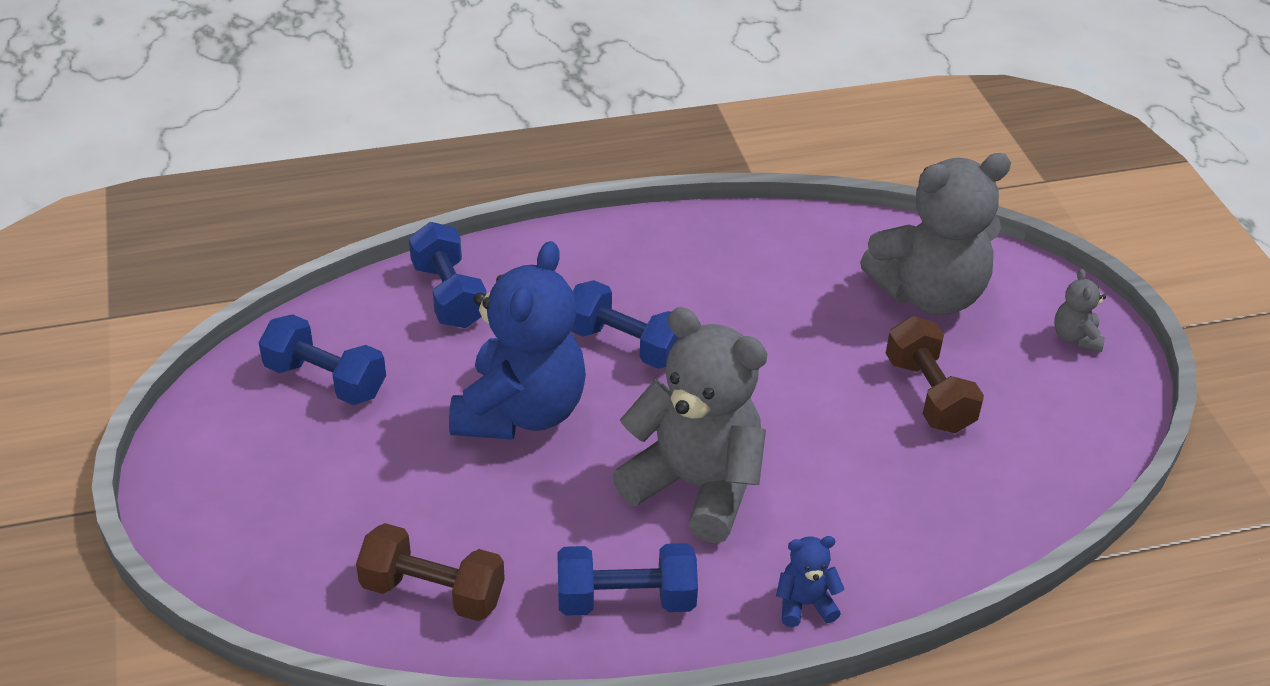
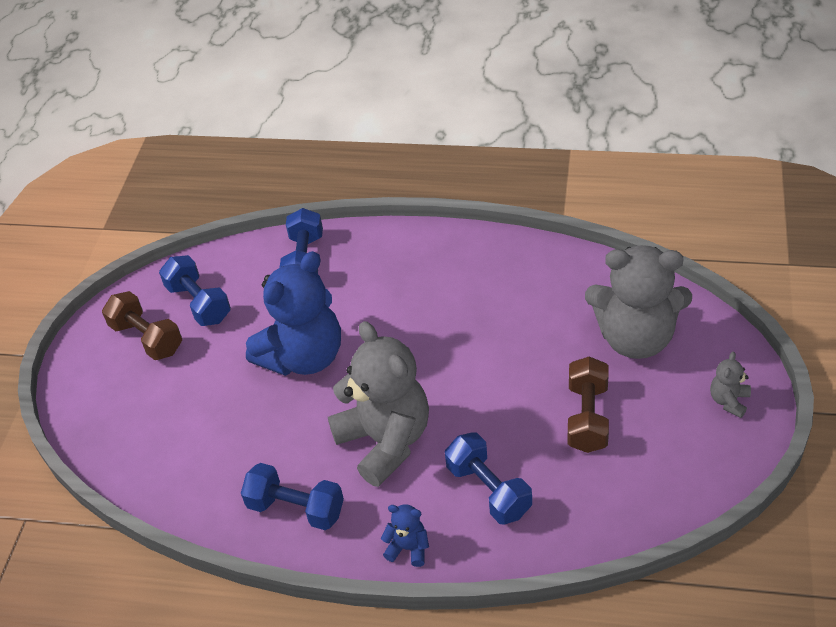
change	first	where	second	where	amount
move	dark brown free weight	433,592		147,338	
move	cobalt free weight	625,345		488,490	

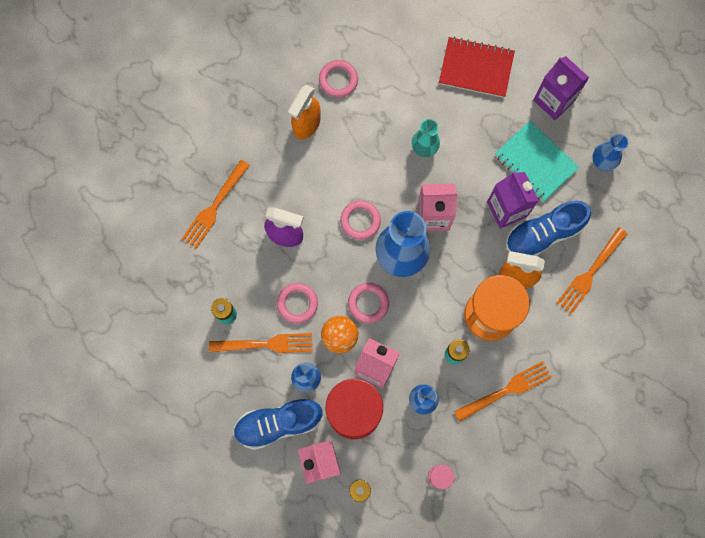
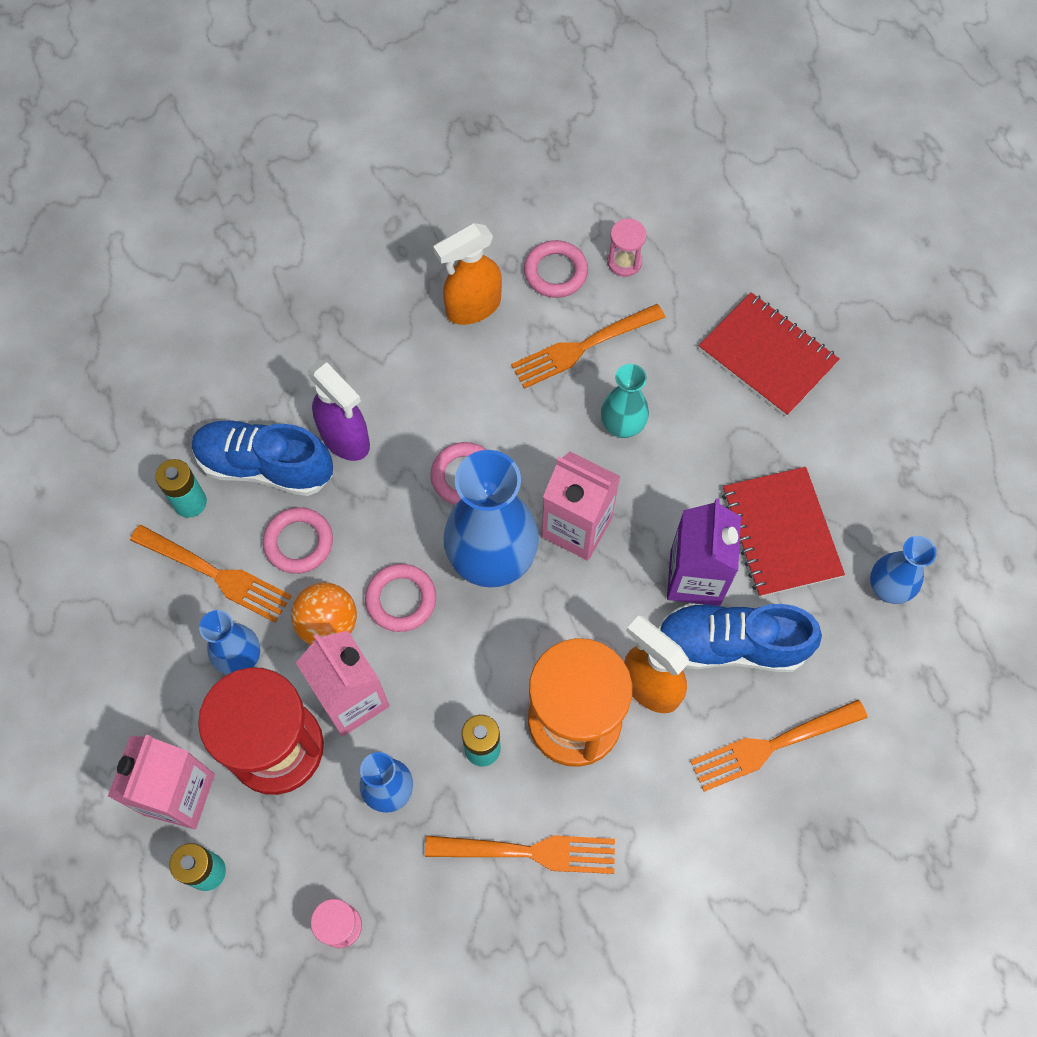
change	first	where	second	where	amount
delete	purple juice carton	554,100			
insert			rose-pink sand timer	624,262	
move	orange-coloured fork	215,206		583,346	
move	cobalt lace-up shoe	278,423		265,466	
recolor	turquoise notepad	535,162	scarlet notepad	780,533	

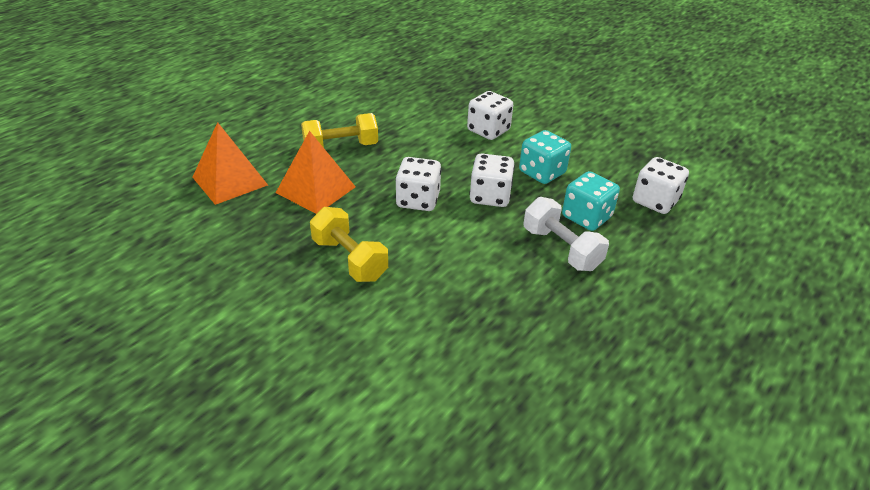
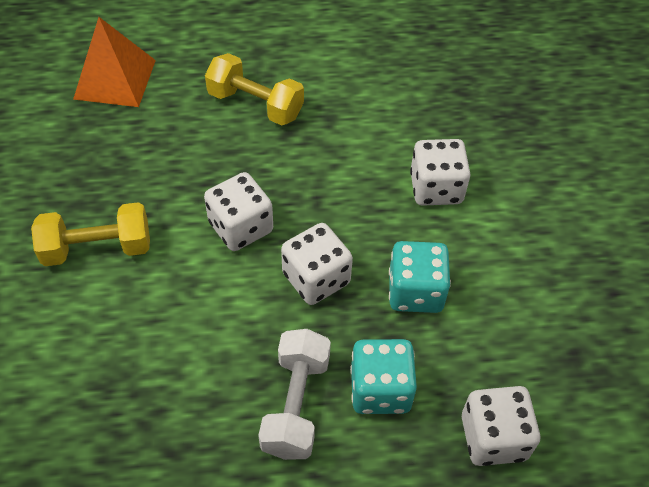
change	first	where	second	where	amount
delete	orange-coloured pyramid	315,189			
rotate	bright yellow free weight	349,259		97,248	75 degrees clockwise

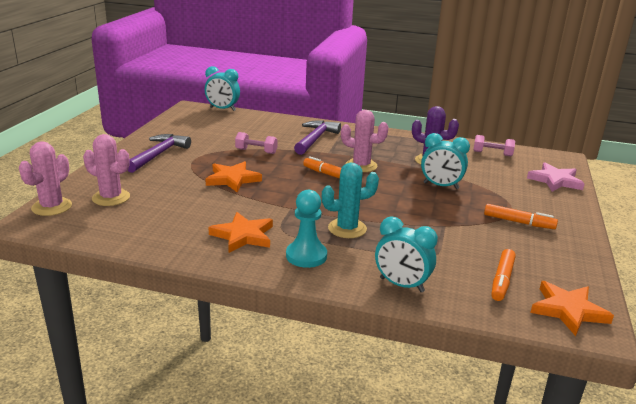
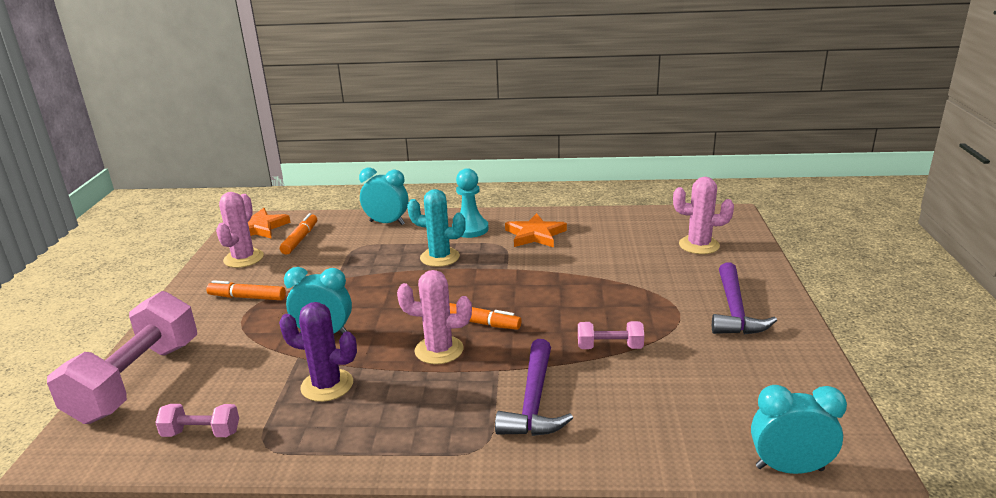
change	first	where	second	where	amount
delete	orange-coloured star shape	232,179			
move	rose-pink cactus	52,207		243,258	
replace	rose-pink star shape	555,180	rose-pink free weight	137,381	
rotate	turquoise cactus	347,228		440,257	45 degrees clockwise

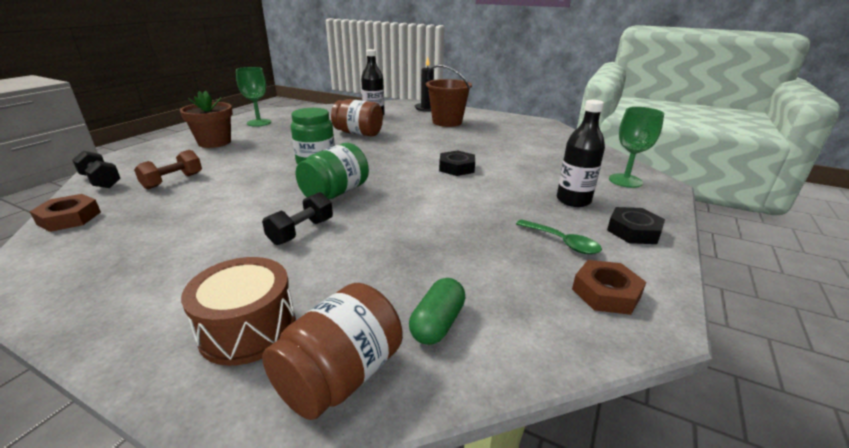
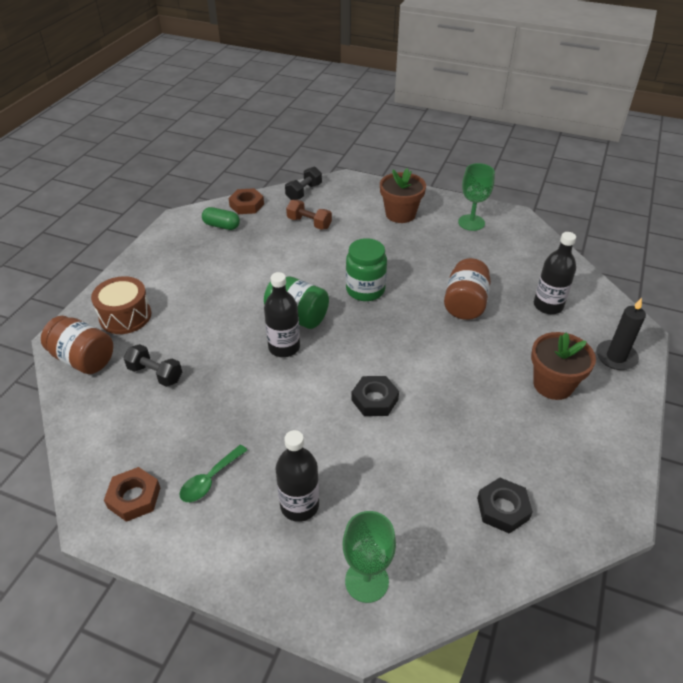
change	first	where	second	where	amount
insert			ebony flask	284,347	
move	ebony free weight	301,231		155,374	
move	leaf-green capsule	437,323		221,226	
move	ebony hexagon nut	633,231		503,508	
replace	dark brown bucket	447,122	dark brown plant pot	553,384	

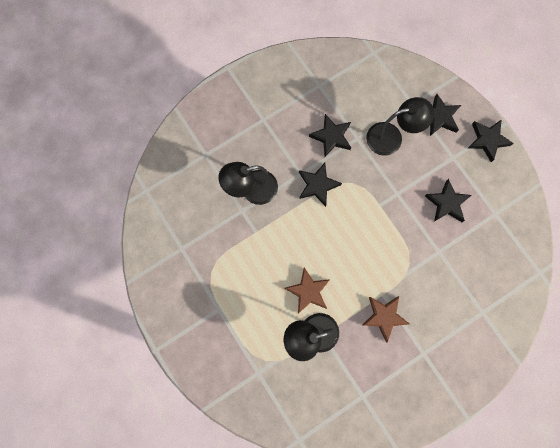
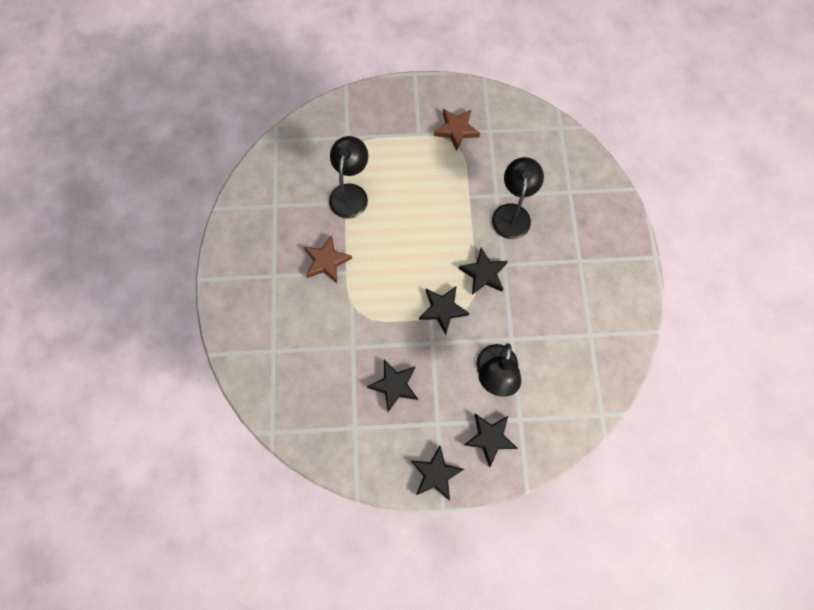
change	first	where	second	where	amount
move	dark brown star shape	308,291		456,130	
move	ebony star shape	331,137		443,309	

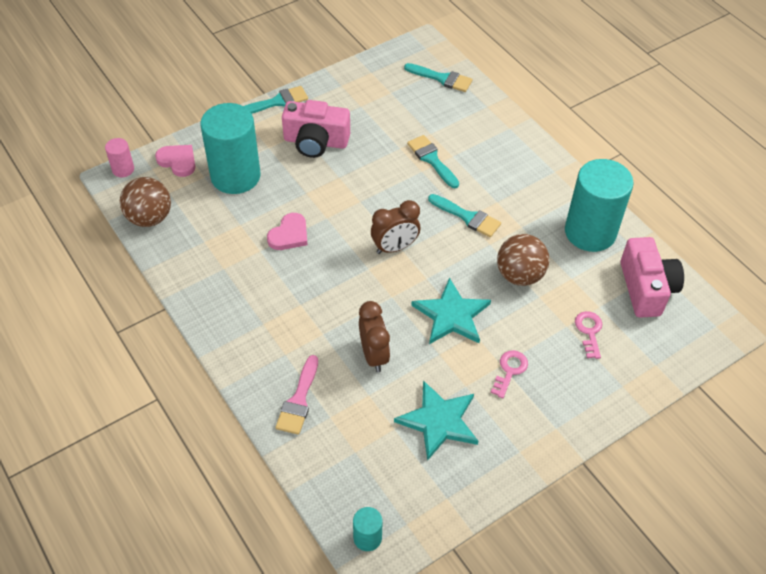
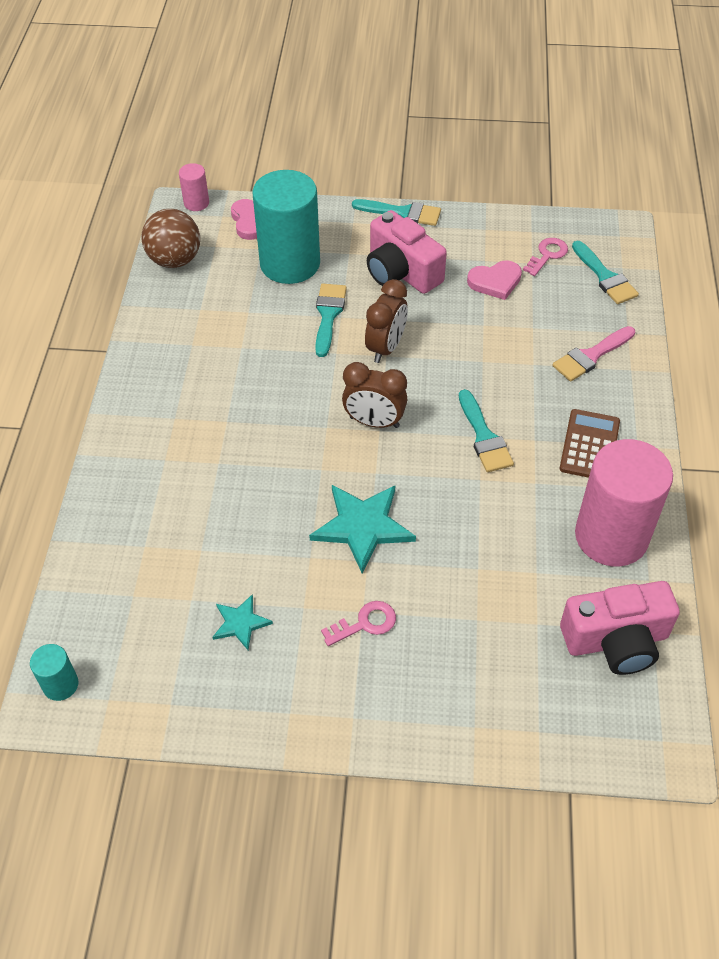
change	first	where	second	where	amount
delete	dark brown play ball	519,275			
insert			dark brown pocket calculator	590,445	
move	rose-pink heart	289,235		495,282	
move	rose-pink brush	299,400		591,356	
move	dark brown bedside clock	374,355		386,347	
move	turquoise brush	432,159		328,315	
move	rose-pink door key	589,331		547,255	
recolor	turquoise cylinder	590,232	rose-pink cylinder	611,536	
rotate	rose-pink photo camera	646,288		616,641	45 degrees clockwise
resize	turquoise star shape	439,421		240,623	x0.55

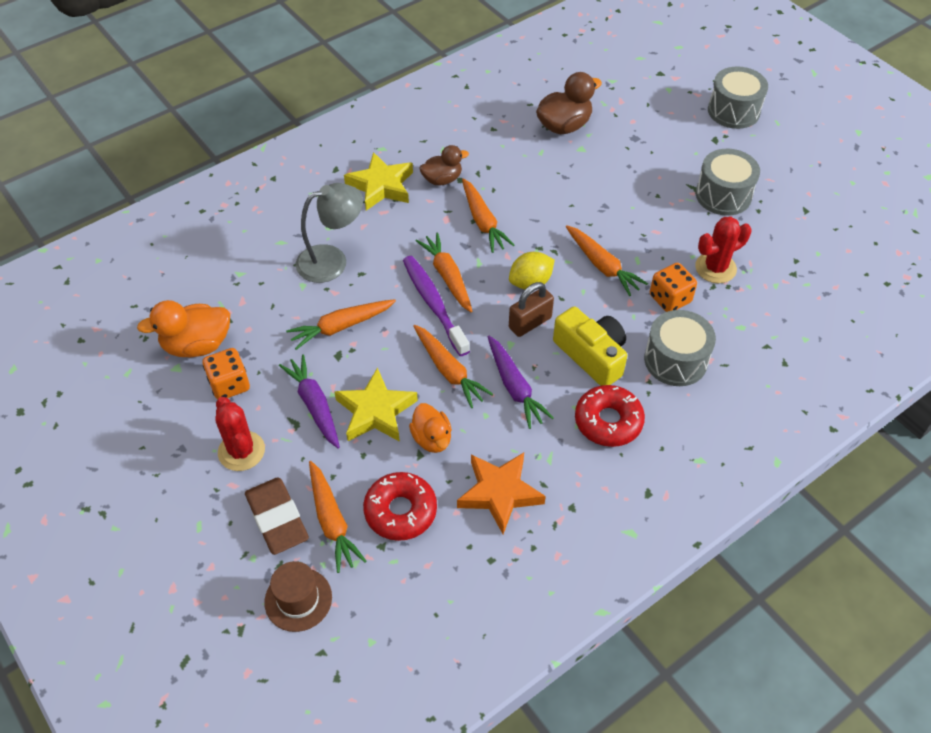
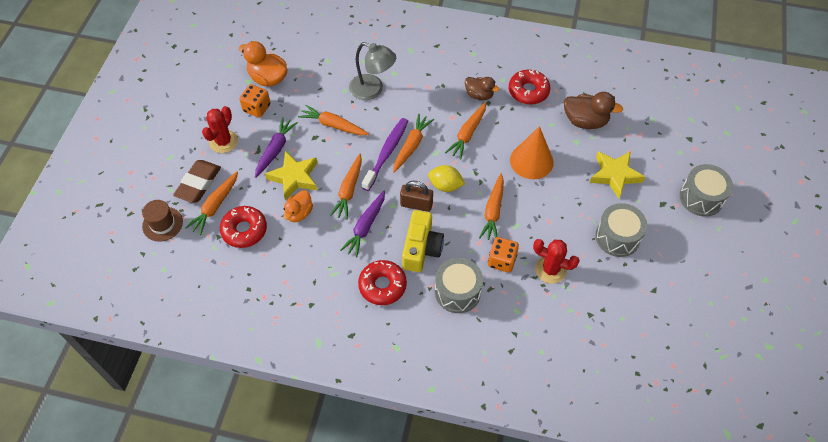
change	first	where	second	where	amount
delete	orange-coloured star shape	499,493			
insert			scarlet glazed donut	528,91	
insert			orange-coloured cone	531,161	
move	bright yellow star shape	381,186		615,175	

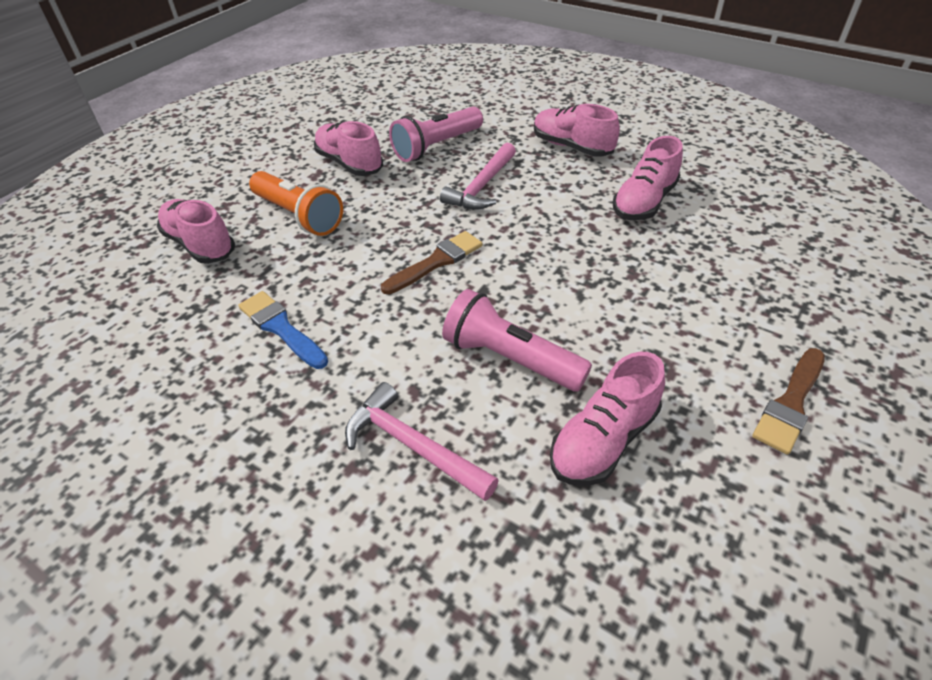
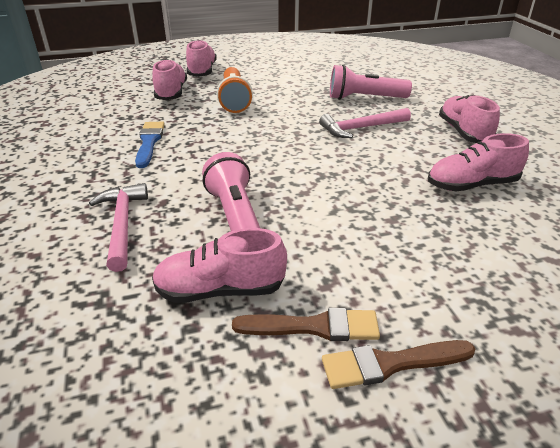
change	first	where	second	where	amount
move	rose-pink lace-up shoe	349,164		202,71	
move	dark brown brush	436,262		314,327	

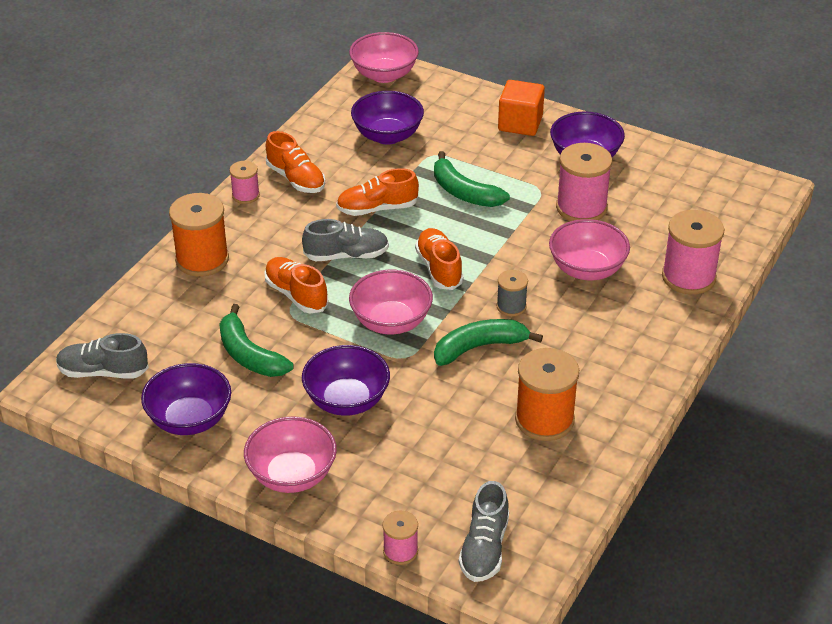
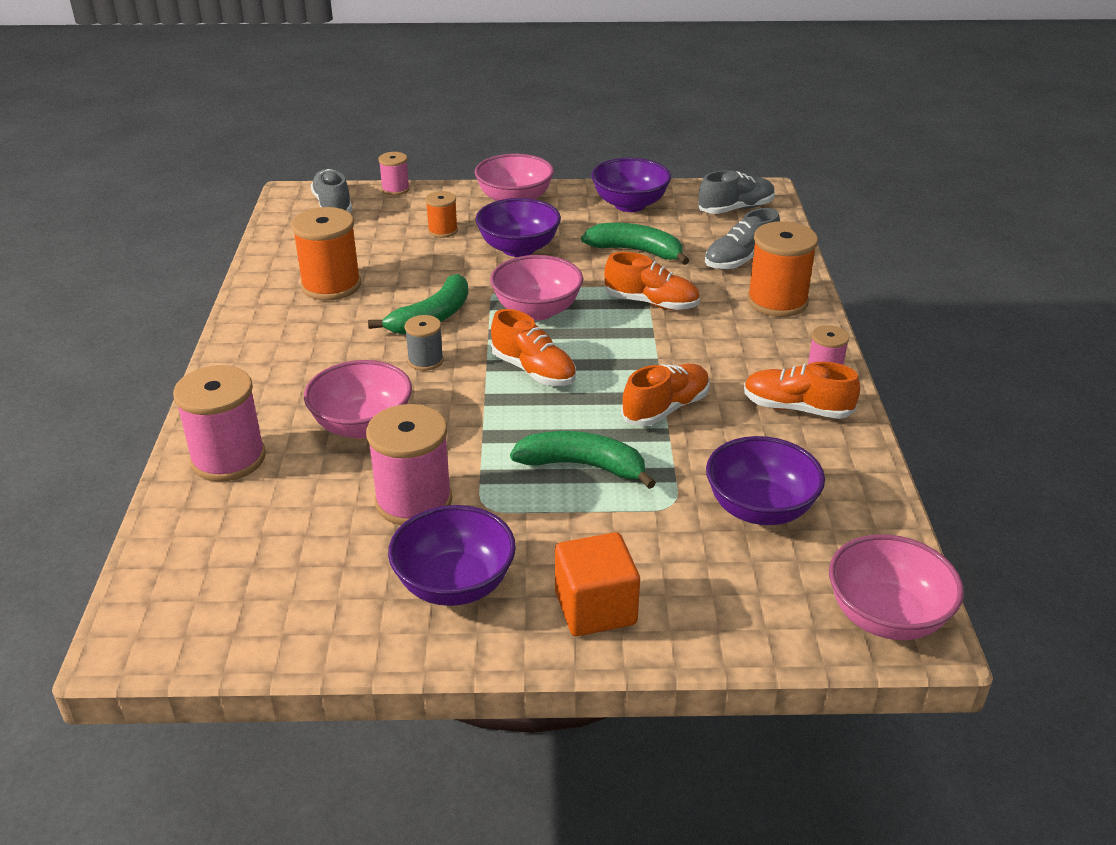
change	first	where	second	where	amount
insert			orange-coloured spool	443,230	
move	grey lace-up shoe	346,255		740,260	

